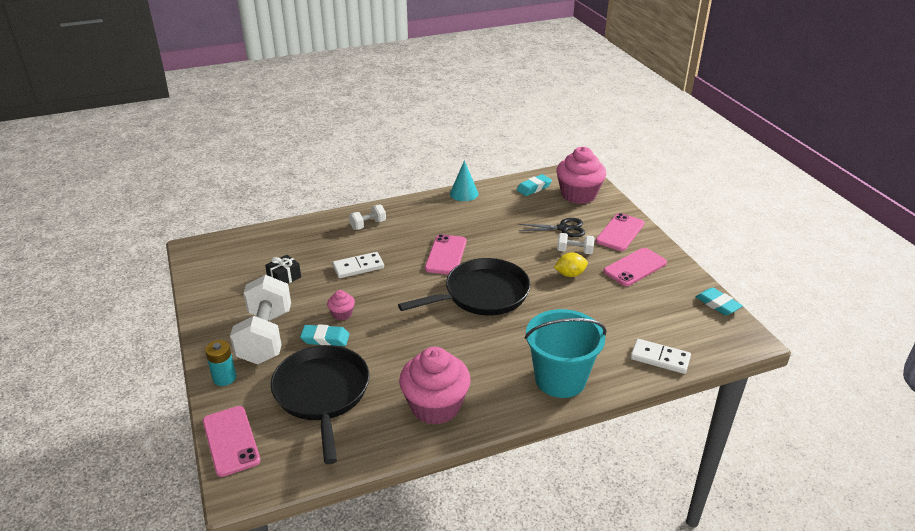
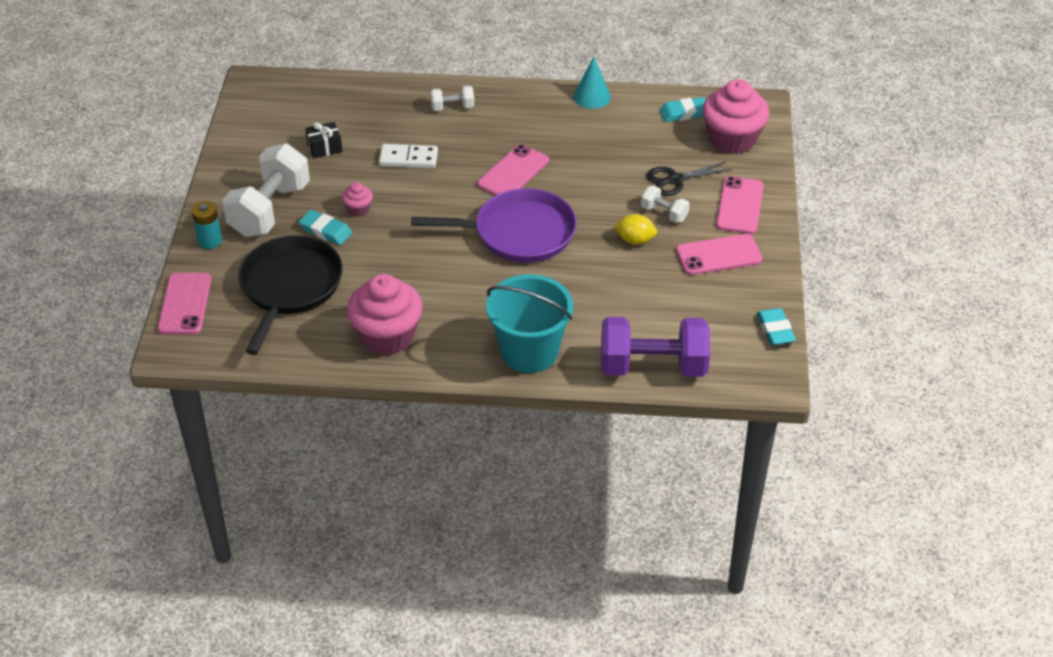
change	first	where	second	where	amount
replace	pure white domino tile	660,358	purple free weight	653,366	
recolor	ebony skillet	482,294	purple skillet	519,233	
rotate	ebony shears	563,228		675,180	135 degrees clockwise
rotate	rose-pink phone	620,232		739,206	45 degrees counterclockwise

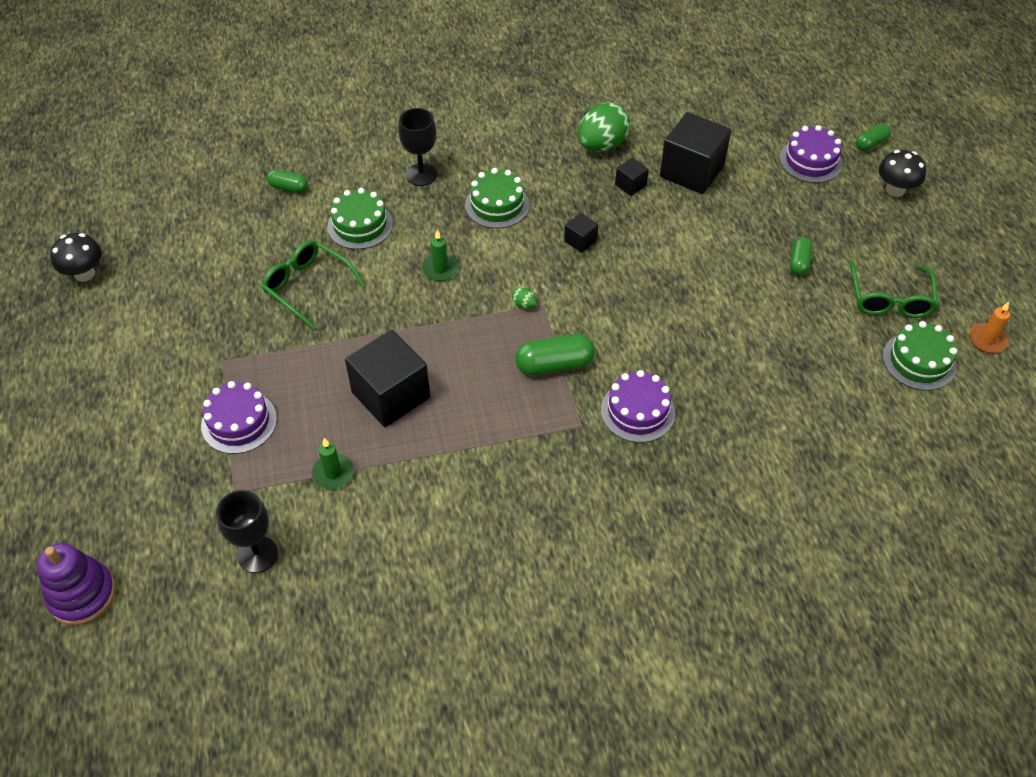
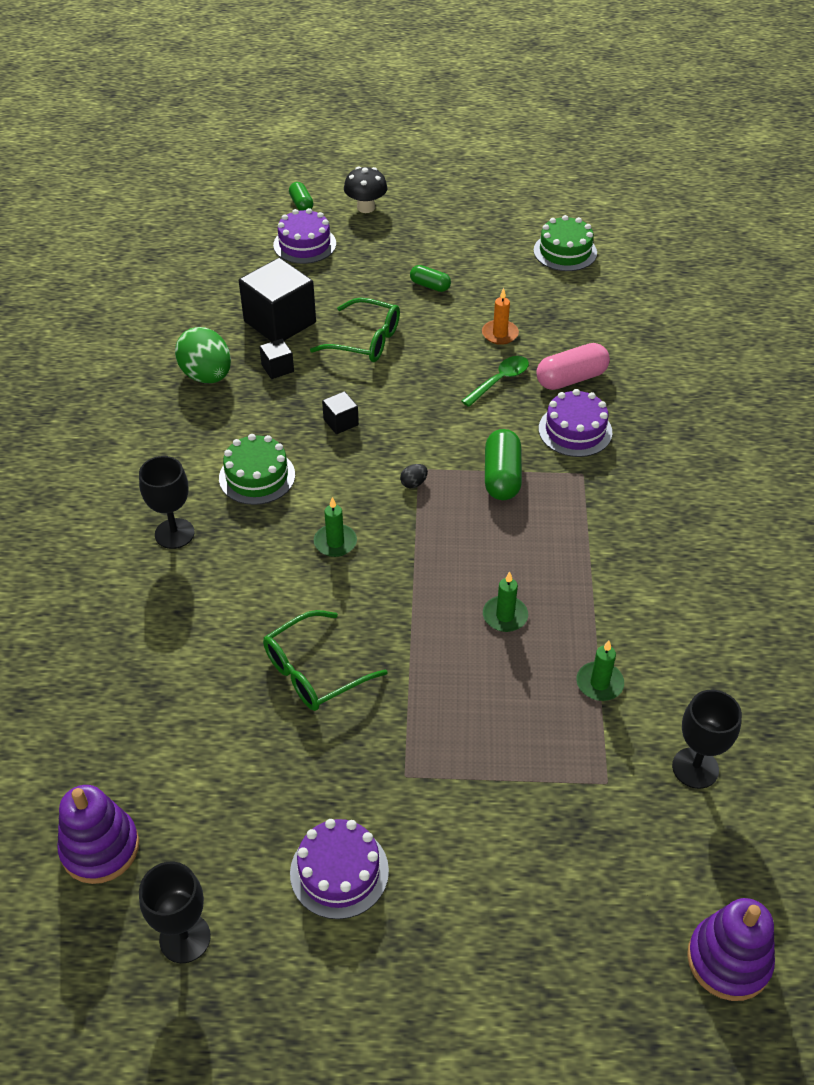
change	first	where	second	where	amount
delete	leaf-green capsule	288,187			
delete	leaf-green layer cake	360,225			
insert			purple ring stacker	100,848	
insert			leaf-green teaspoon	499,381	
insert			rose-pink capsule	571,379	
move	purple layer cake	239,422		339,871	
move	leaf-green spectacles	890,299		365,340	
move	orange-coloured pillar candle	987,340		500,334	
replace	ebony mushroom	84,273	ebony goblet	185,938	
replace	ebony cube	391,395	leaf-green pillar candle	505,616	
recolor	leaf-green egg shape	524,305	ebony egg shape	413,483	

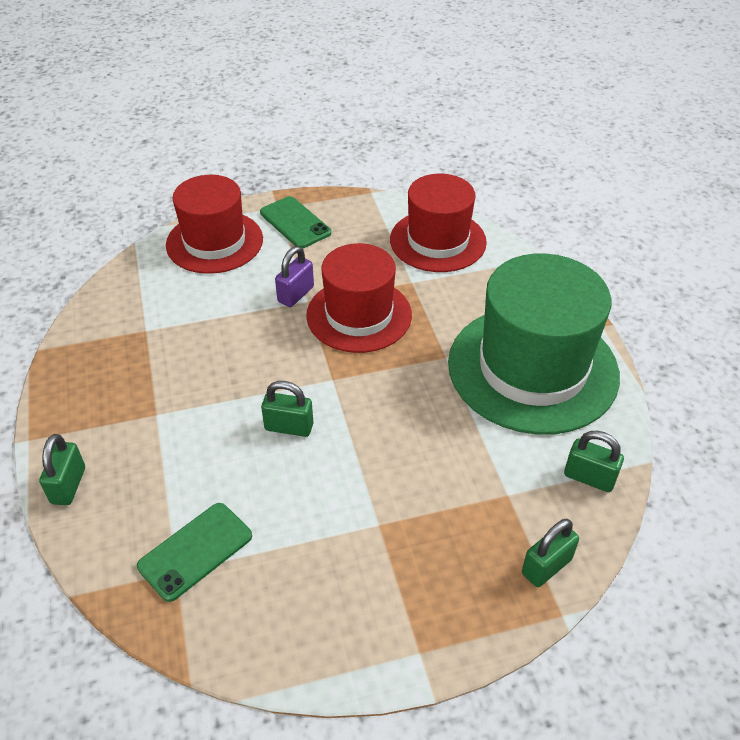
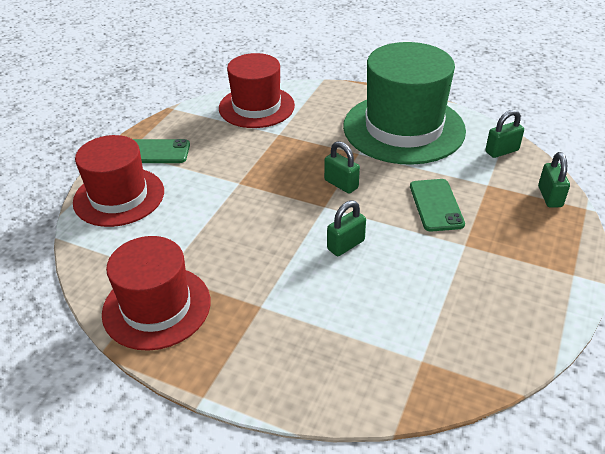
change	first	where	second	where	amount
delete	purple small lock	296,294			
move	leaf-green small lock	68,485		341,184	
move	leaf-green phone	195,551		436,205	
move	scarlet hat	359,315		156,307	

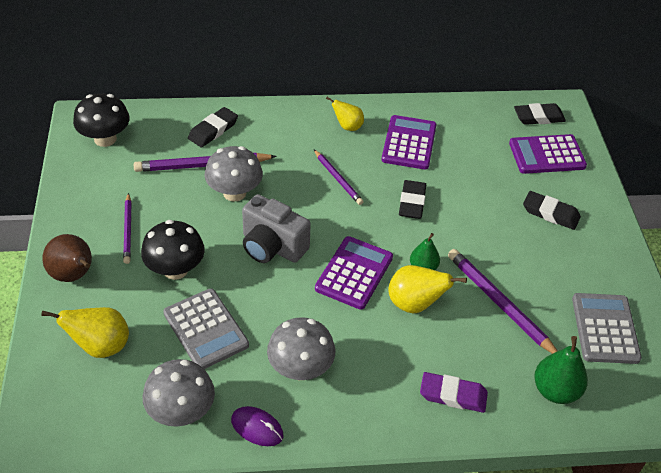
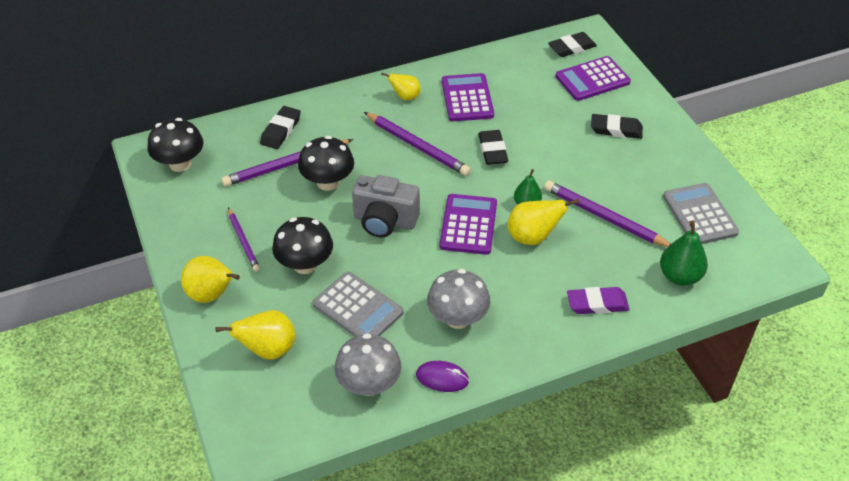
change	first	where	second	where	amount
recolor	dark brown toy pear	74,275	bright yellow toy pear	212,295	
recolor	grey mushroom	234,193	ebony mushroom	328,182	
resize	purple pencil	338,179		417,146	x1.62

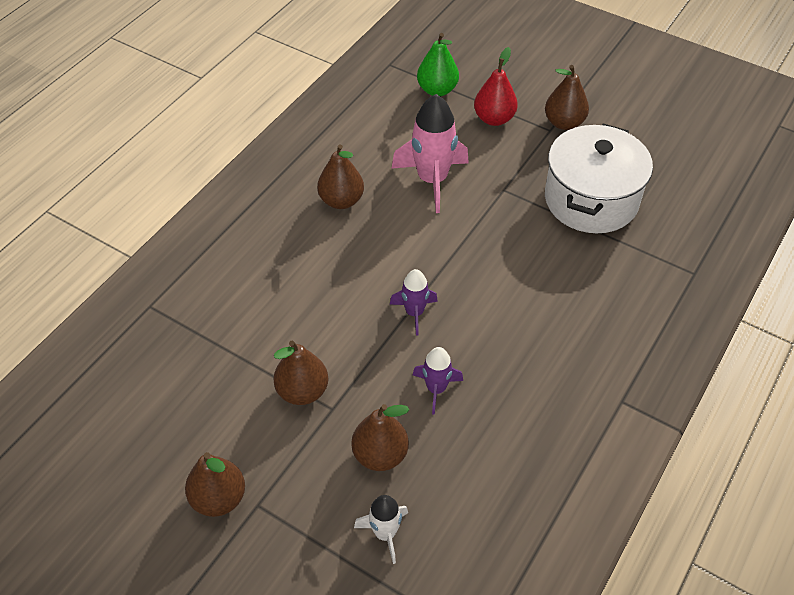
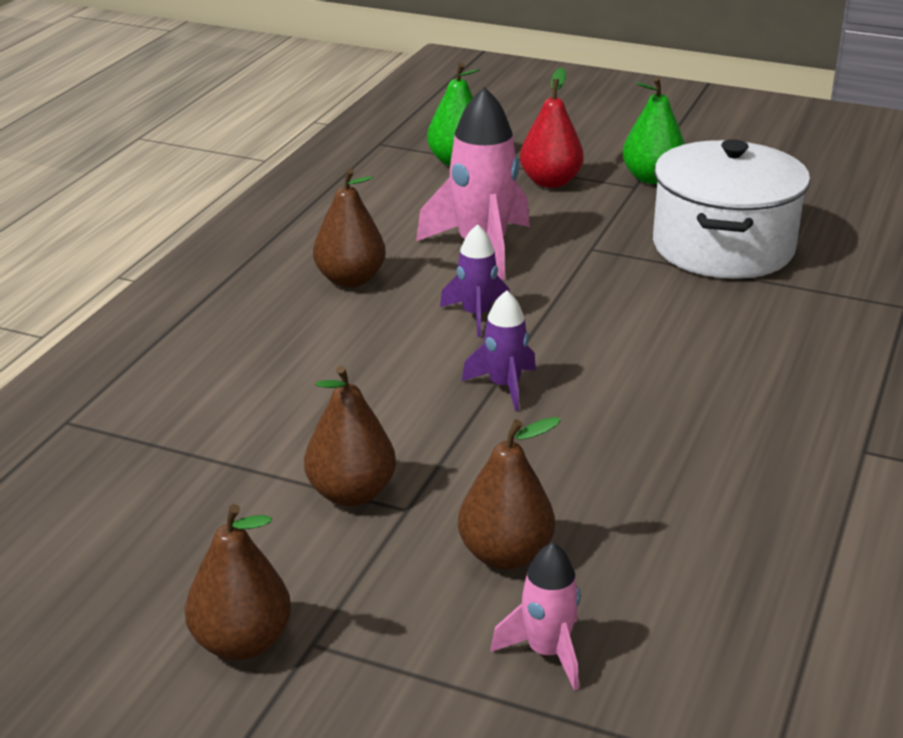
change	first	where	second	where	amount
move	purple toy rocket	436,389		476,315	
recolor	pure white toy rocket	385,533	rose-pink toy rocket	547,652	
recolor	dark brown toy pear	564,123	leaf-green toy pear	652,178	

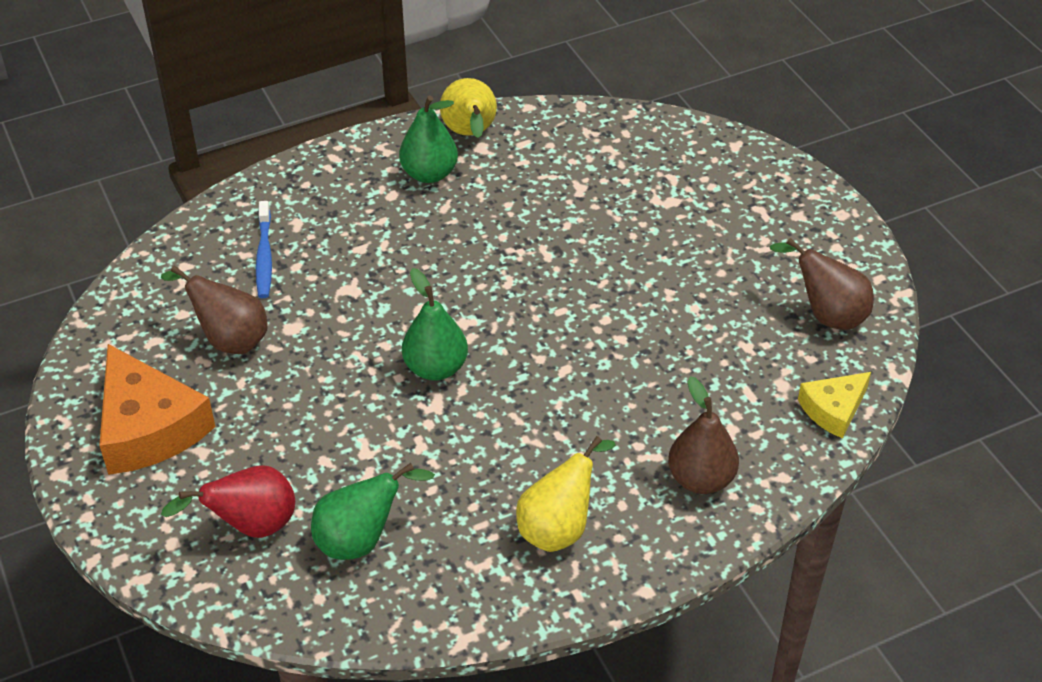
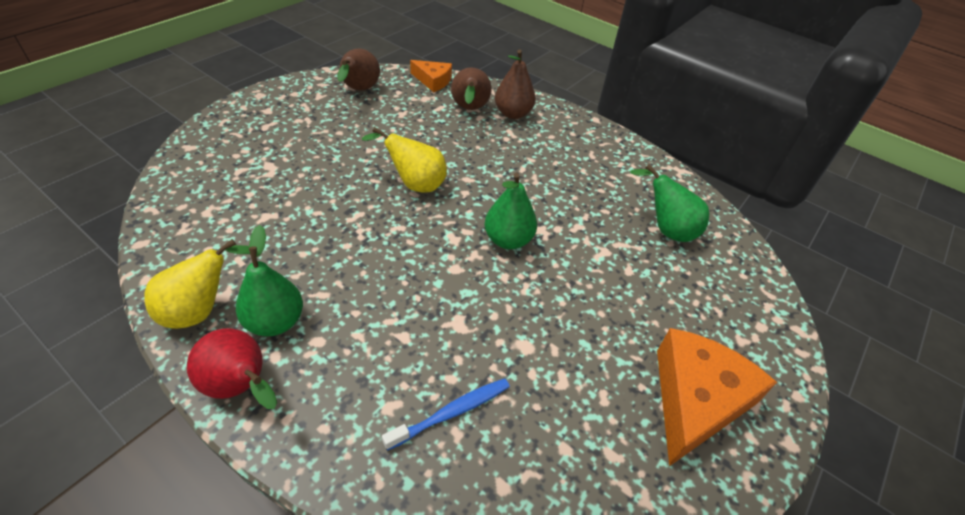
change	first	where	second	where	amount
move	dark brown toy pear	229,339		469,109	
move	scarlet toy pear	251,526		241,387	
move	bright yellow toy pear	559,527		415,184	
recolor	bright yellow piece of cheese	833,410	orange-coloured piece of cheese	433,81	

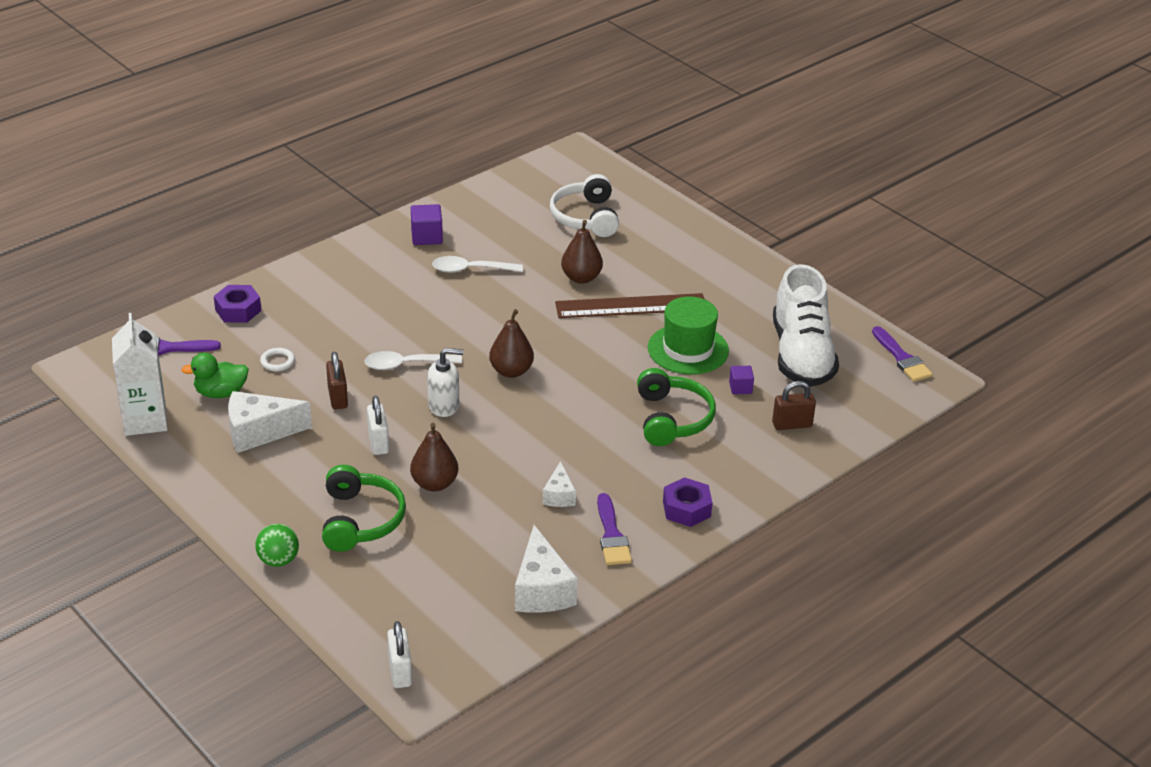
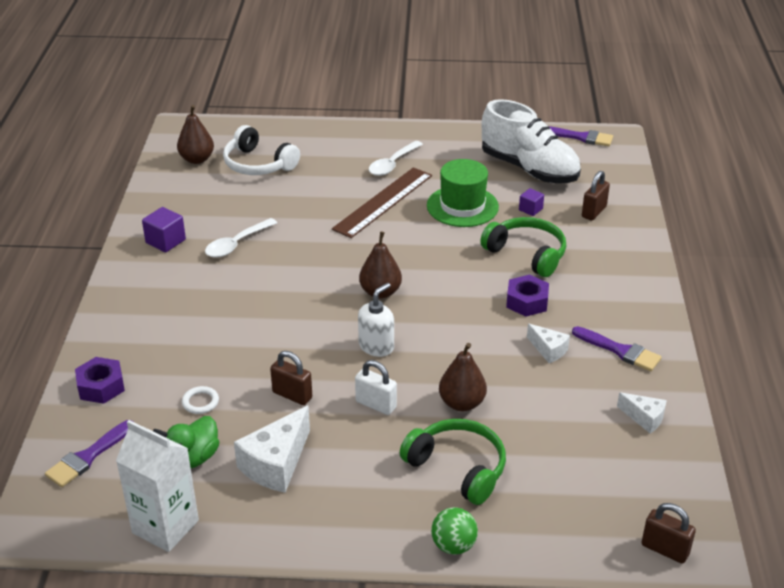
change	first	where	second	where	amount
move	pure white teaspoon	406,365		392,164	
move	dark brown toy pear	581,278		197,159	
move	purple hexagon nut	686,509		527,302	
recolor	pure white small lock	400,672	dark brown small lock	665,549	
resize	pure white piece of cheese	542,589		644,418	x0.56

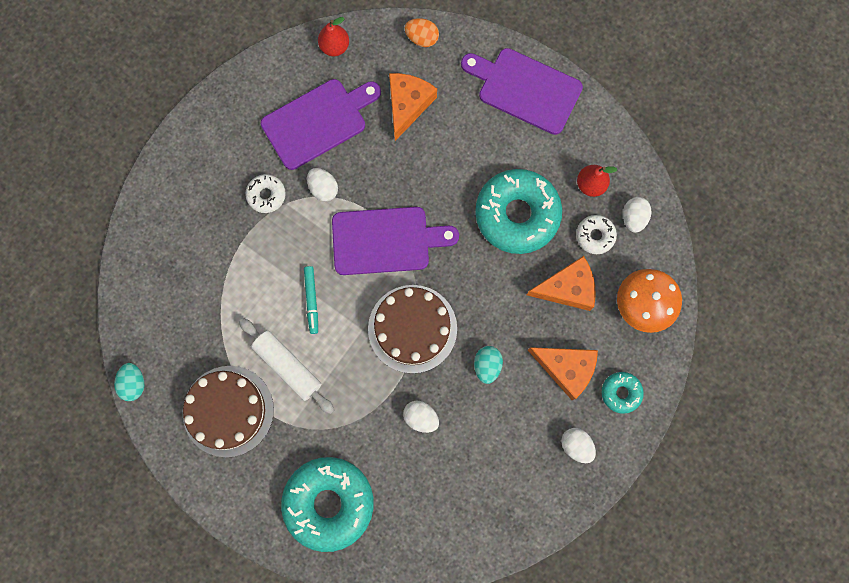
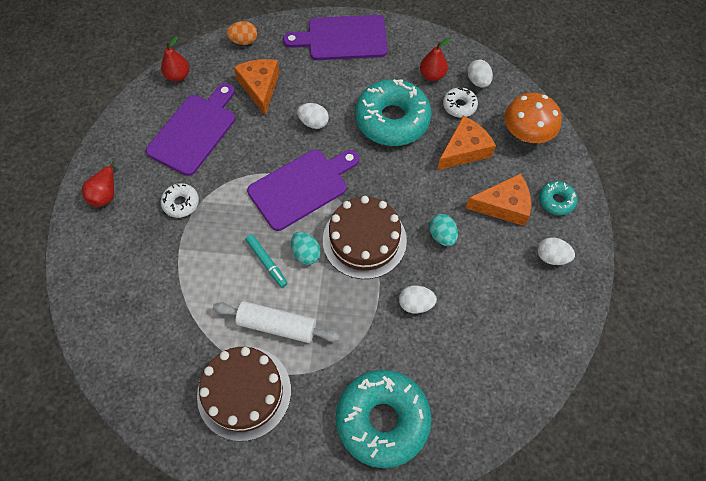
change	first	where	second	where	amount
insert			scarlet toy pear	105,194	
move	turquoise egg shape	134,383		306,253	
move	pure white egg shape	323,188		313,123	

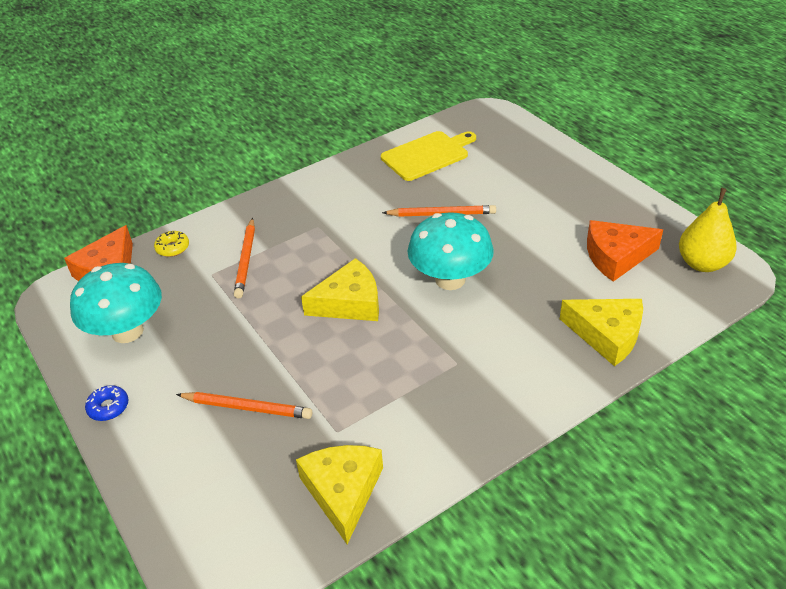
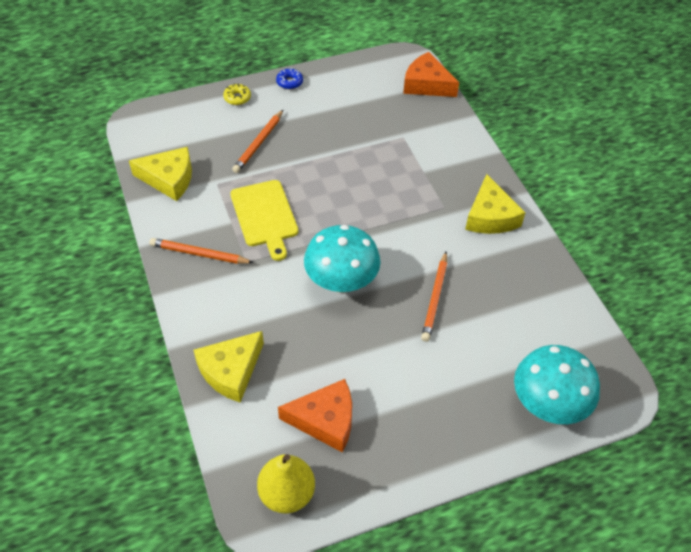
change	first	where	second	where	amount
move	turquoise mushroom	127,331		548,404	
move	bright yellow glazed donut	172,248		237,98	
move	orange-coloured pencil	245,260		199,253	
move	bright yellow piece of cheese	349,303		490,216	
move	bright yellow cutting board	427,155		265,216	
rotate	orange-coloured piece of cheese	616,256		325,420	90 degrees clockwise

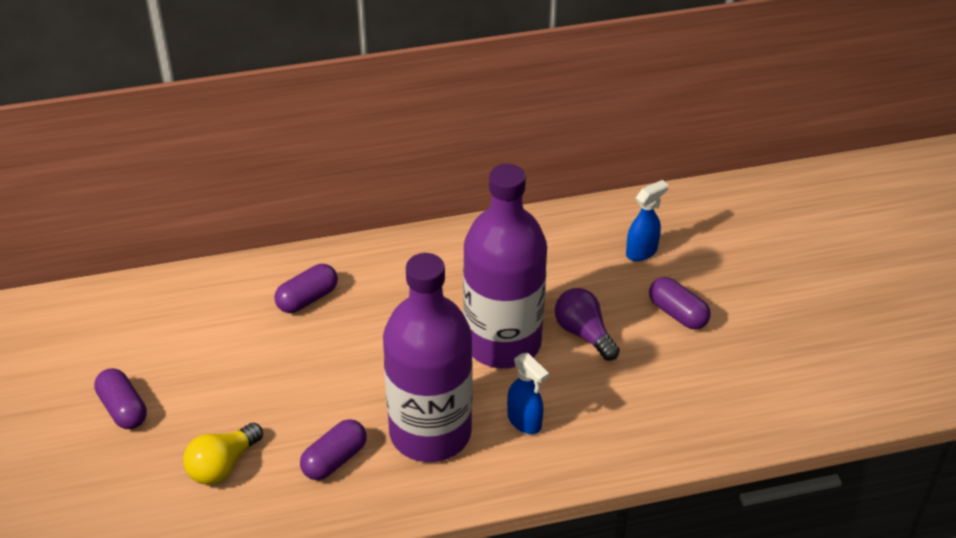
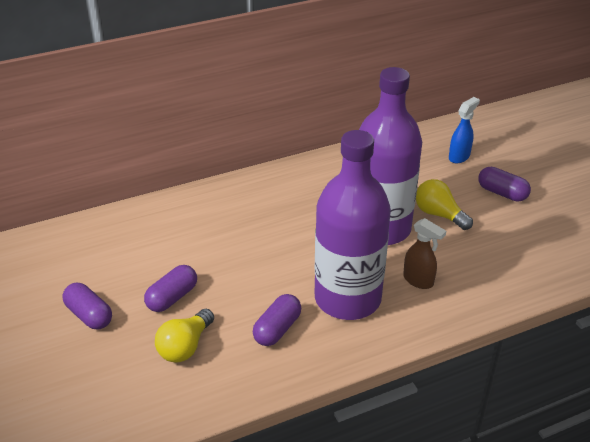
change	first	where	second	where	amount
move	purple capsule	307,298		172,297	
recolor	cobalt spray cleaner	525,422	dark brown spray cleaner	418,281	
recolor	purple light bulb	584,333	bright yellow light bulb	439,214	

